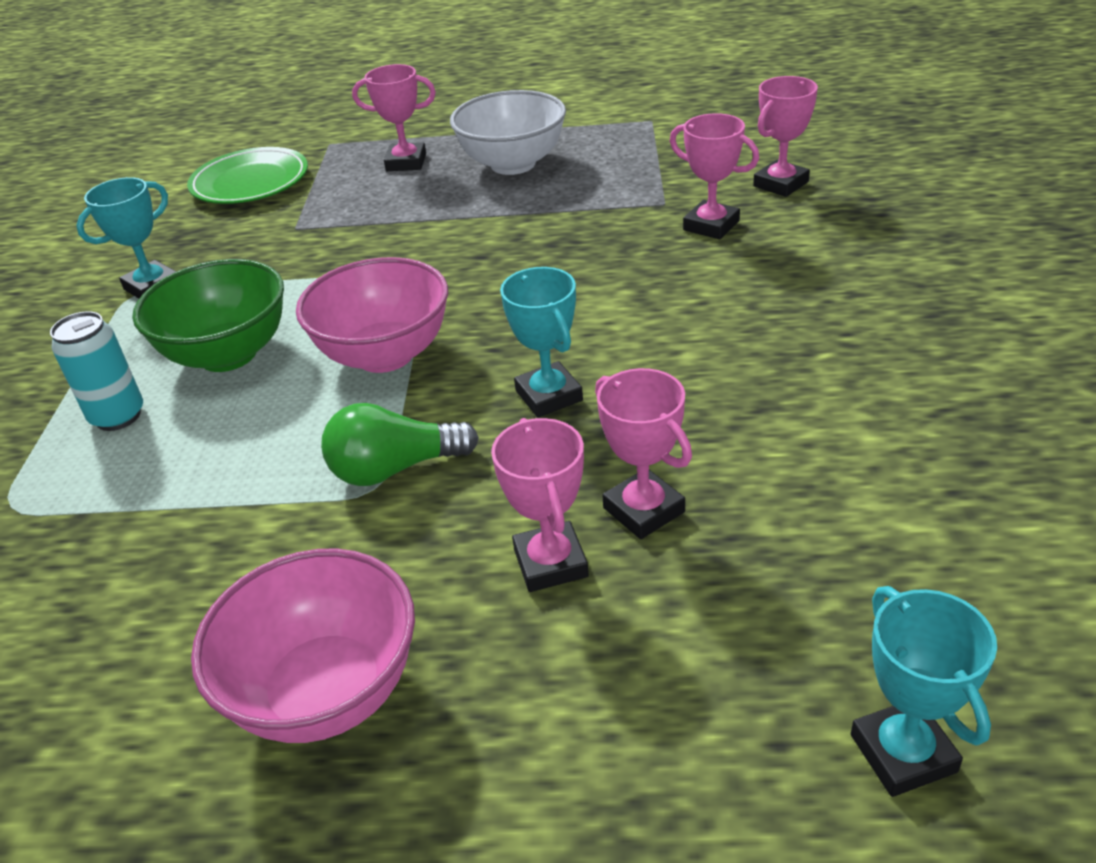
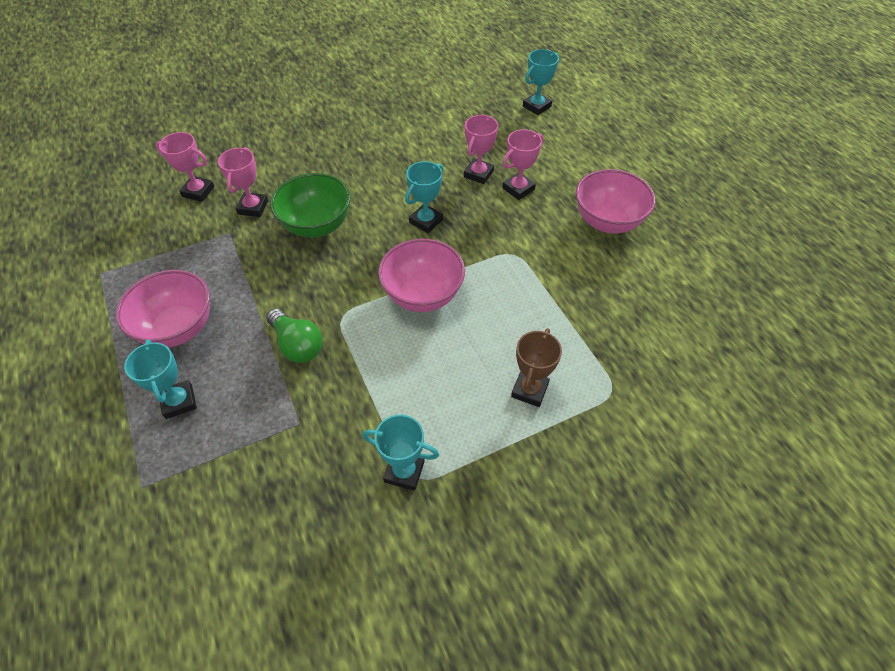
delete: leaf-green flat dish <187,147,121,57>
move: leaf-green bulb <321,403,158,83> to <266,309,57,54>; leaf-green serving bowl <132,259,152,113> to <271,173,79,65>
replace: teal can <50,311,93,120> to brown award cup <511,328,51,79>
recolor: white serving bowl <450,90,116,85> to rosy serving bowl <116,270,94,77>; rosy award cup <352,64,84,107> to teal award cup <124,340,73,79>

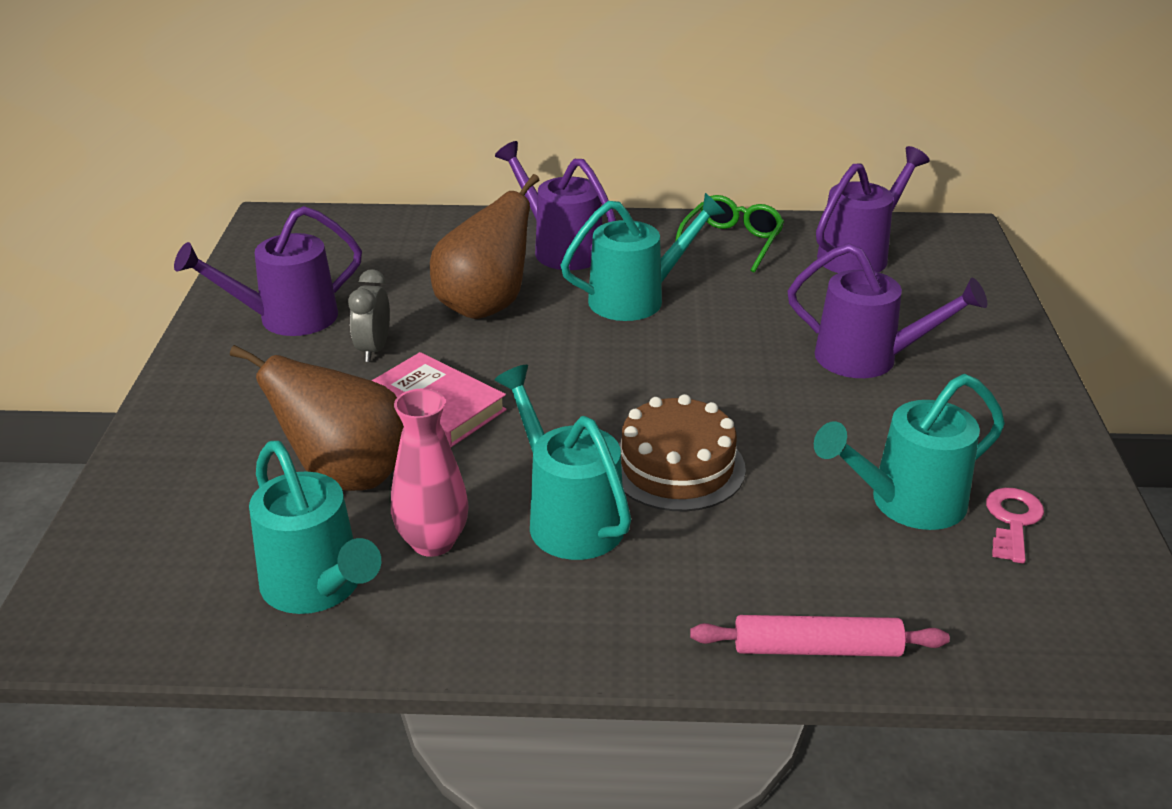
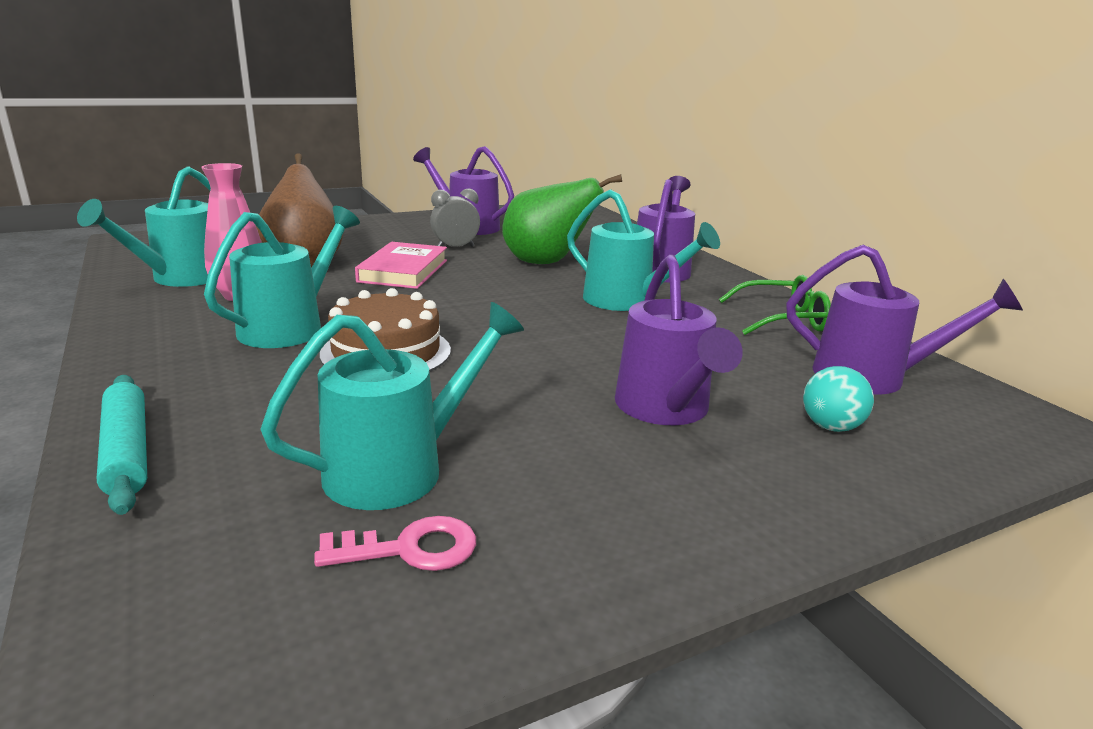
insert: teal play ball <803,366,71,66>
recolor: rosy pastry roller <690,615,260,42> to teal pastry roller <97,375,50,140>; brown toy pear <430,174,109,145> to leaf-green toy pear <502,174,120,90>
rotate: teal watering can <814,374,191,156> = <260,302,264,208> 105 degrees clockwise

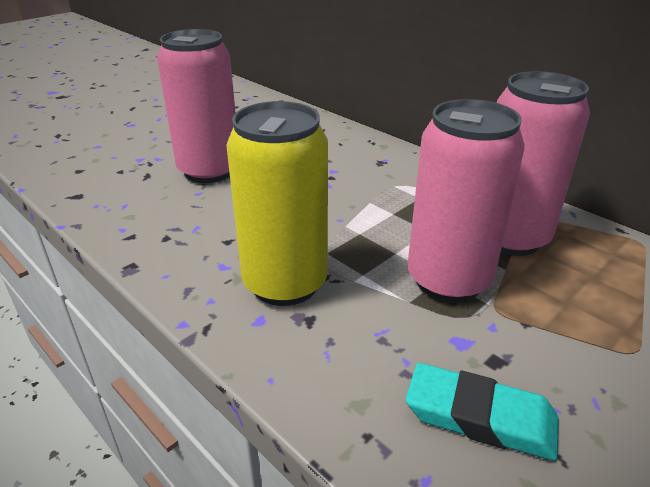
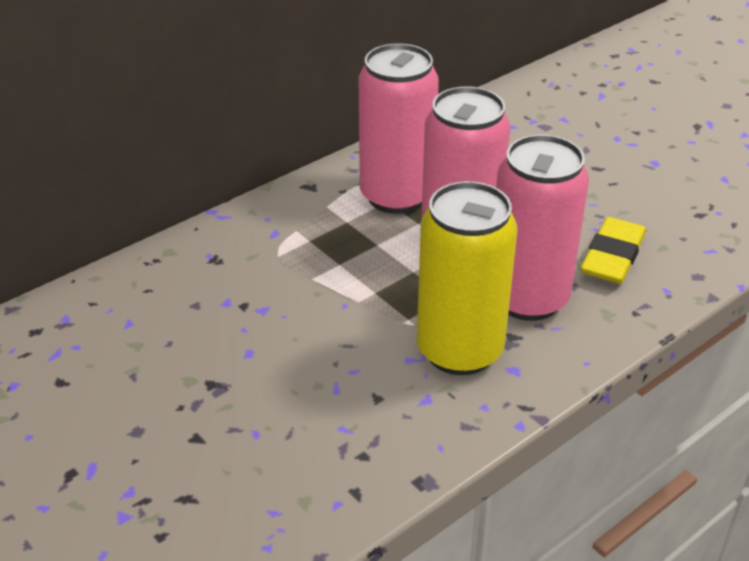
move: rosy can <157,29,79,154> to <496,134,93,187>
recolor: teal pencil eraser <406,363,153,98> to bright yellow pencil eraser <581,217,65,67>

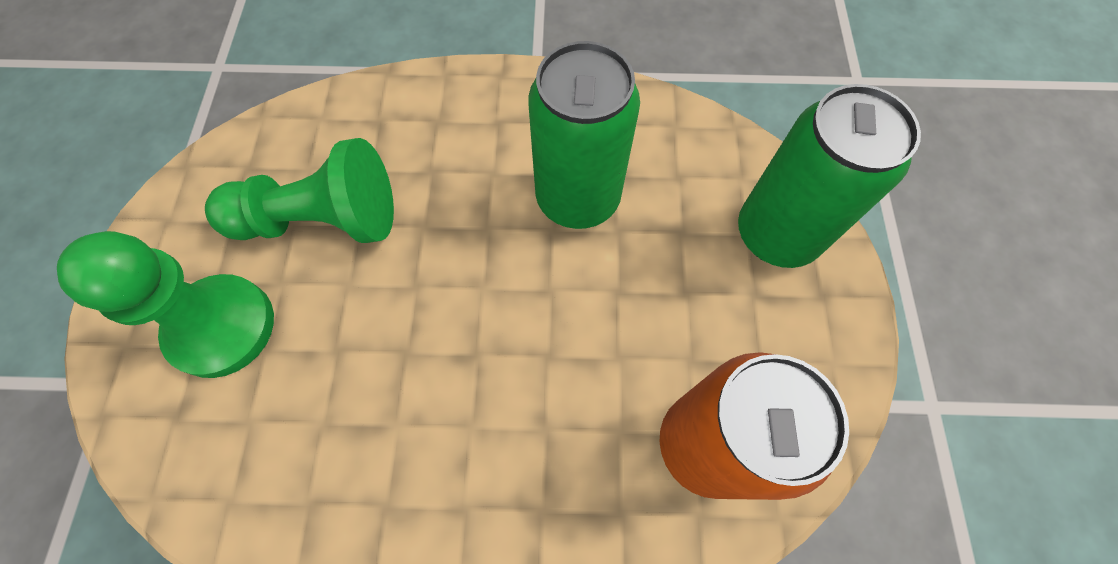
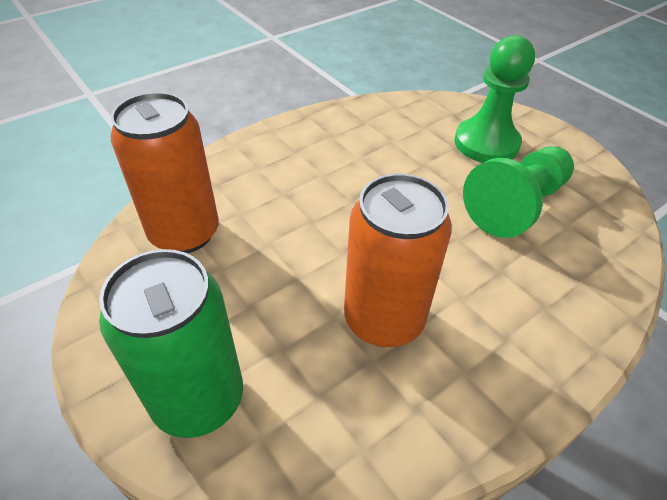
recolor: leaf-green can <528,41,112,188> to orange-coloured can <344,173,108,174>

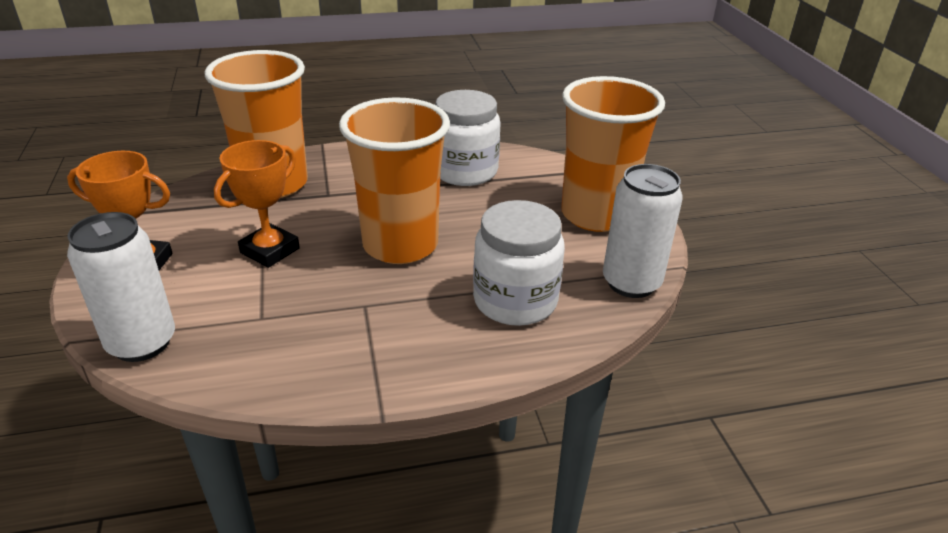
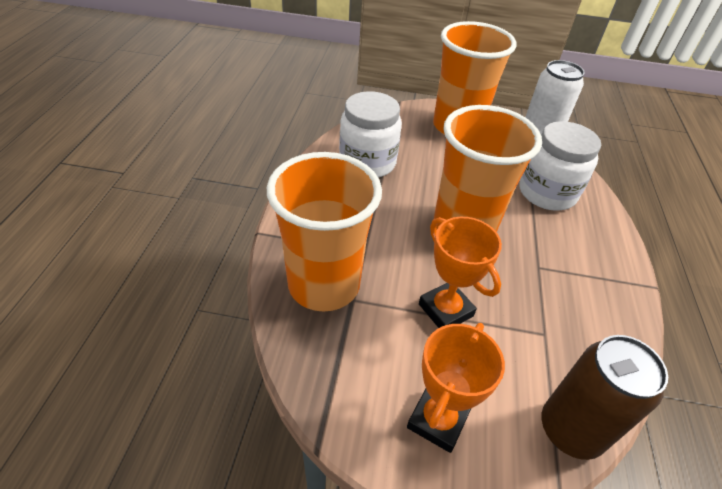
recolor: white can <67,212,108,150> to brown can <542,335,126,125>

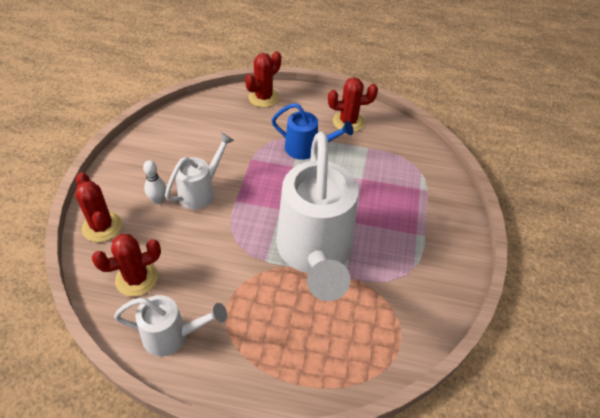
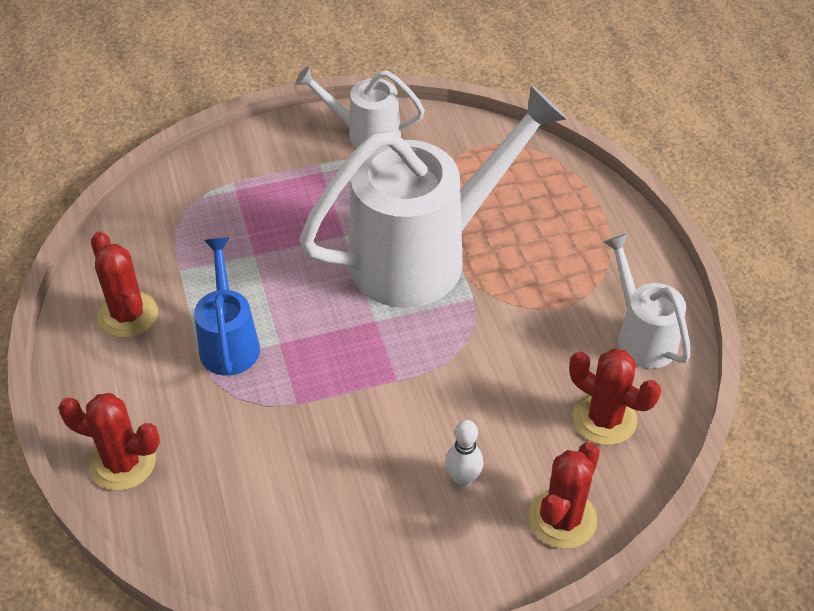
move: white watering can <165,133,69,76> to <295,66,130,82>

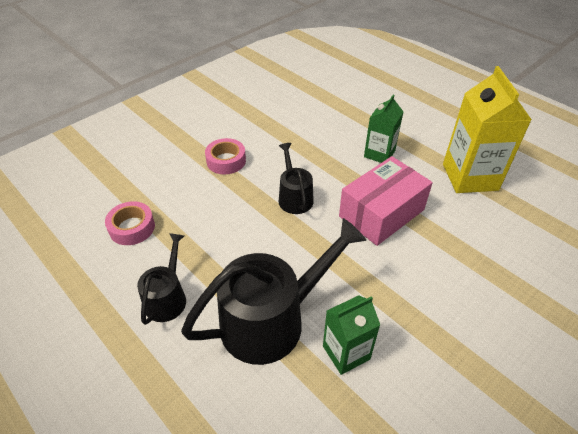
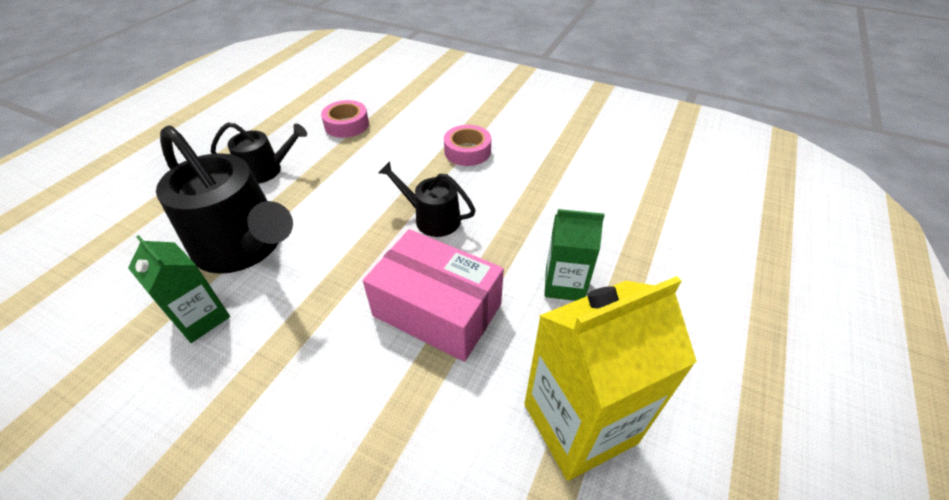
rotate: black watering can <279,143,35,71> = <378,161,98,76> 120 degrees counterclockwise

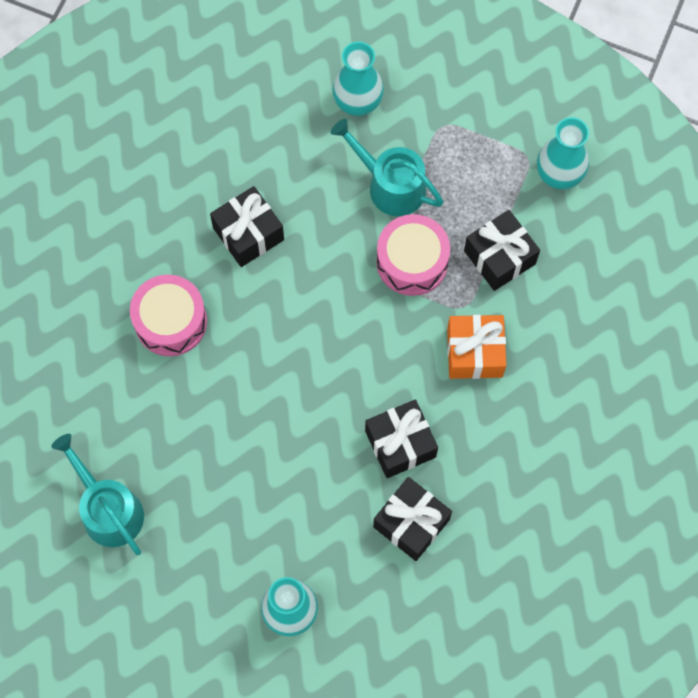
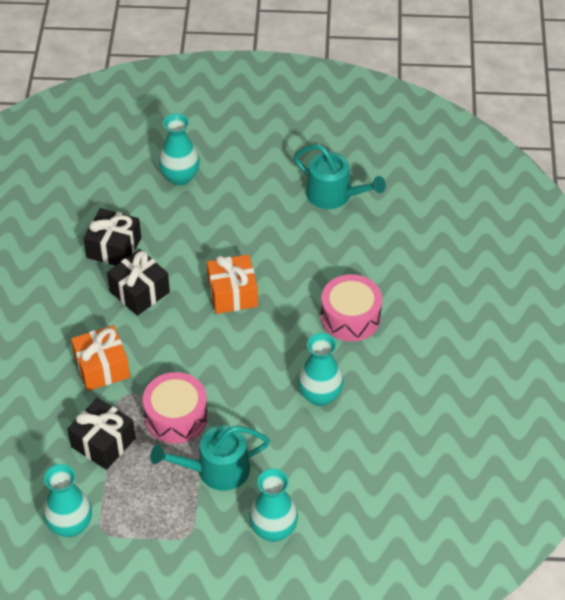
insert: orange-coloured gift <207,254,51,60>
replace: black gift <210,186,74,81> to teal flower vase <298,333,46,73>
rotate: teal watering can <331,119,112,97> = <150,425,120,66> 150 degrees clockwise

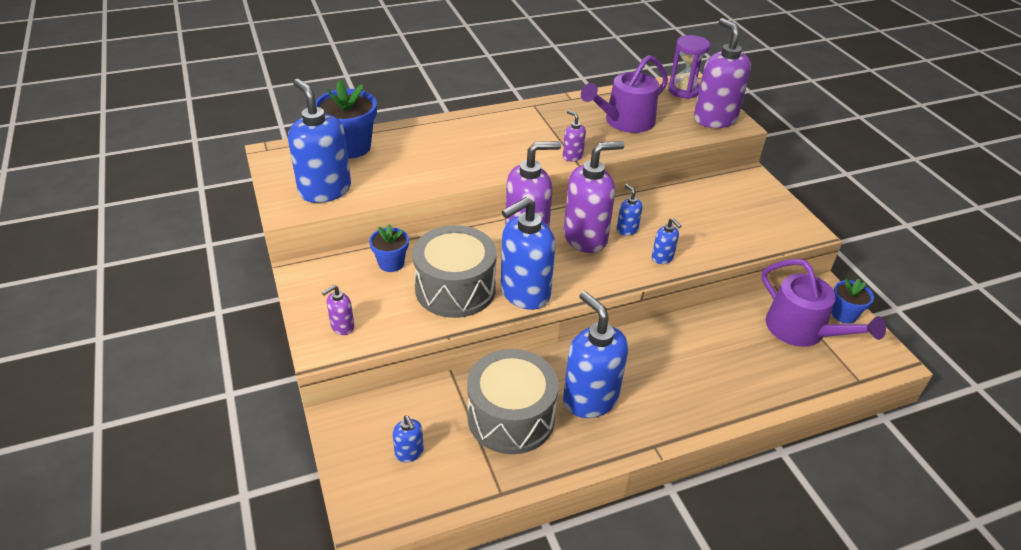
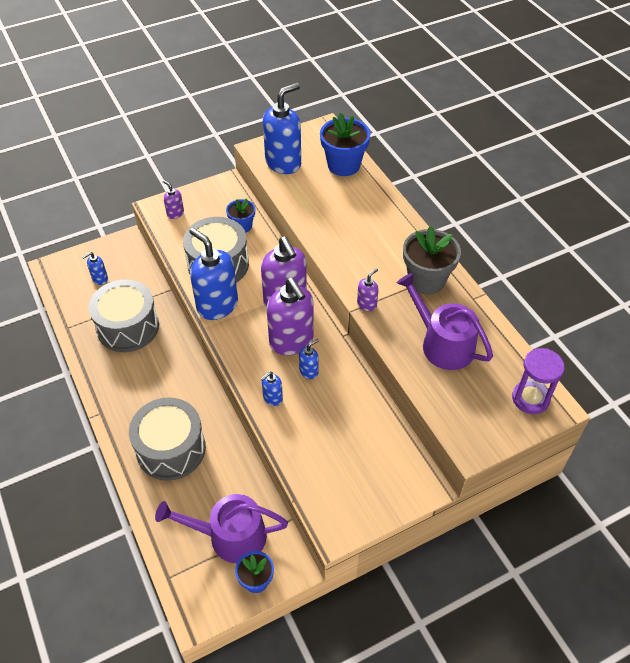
delete: royal blue pump bottle <563,291,65,127>; purple pump bottle <694,18,57,110>
insert: gray drum <129,398,77,83>; gray flower pot <403,226,58,69>
rotate: purple watering can <761,259,125,88> = <155,494,133,69> 45 degrees clockwise

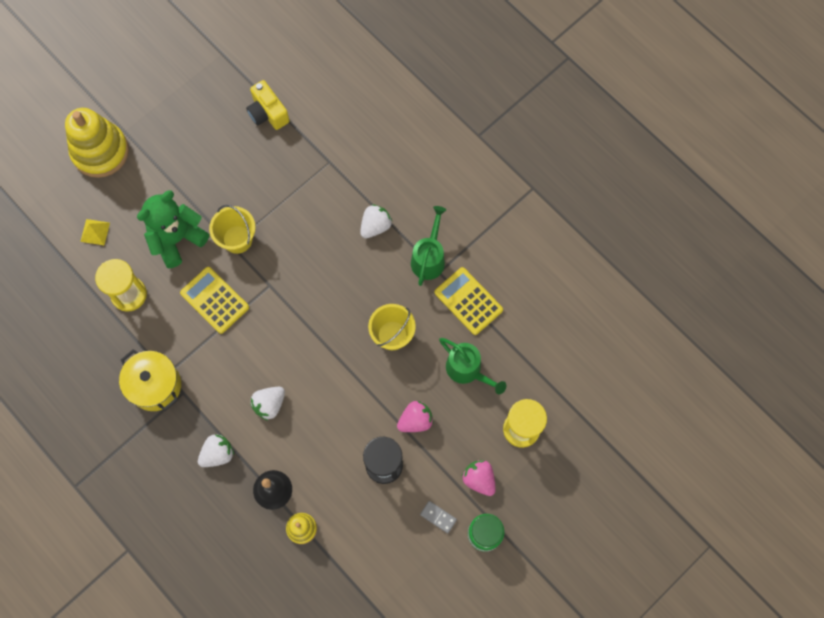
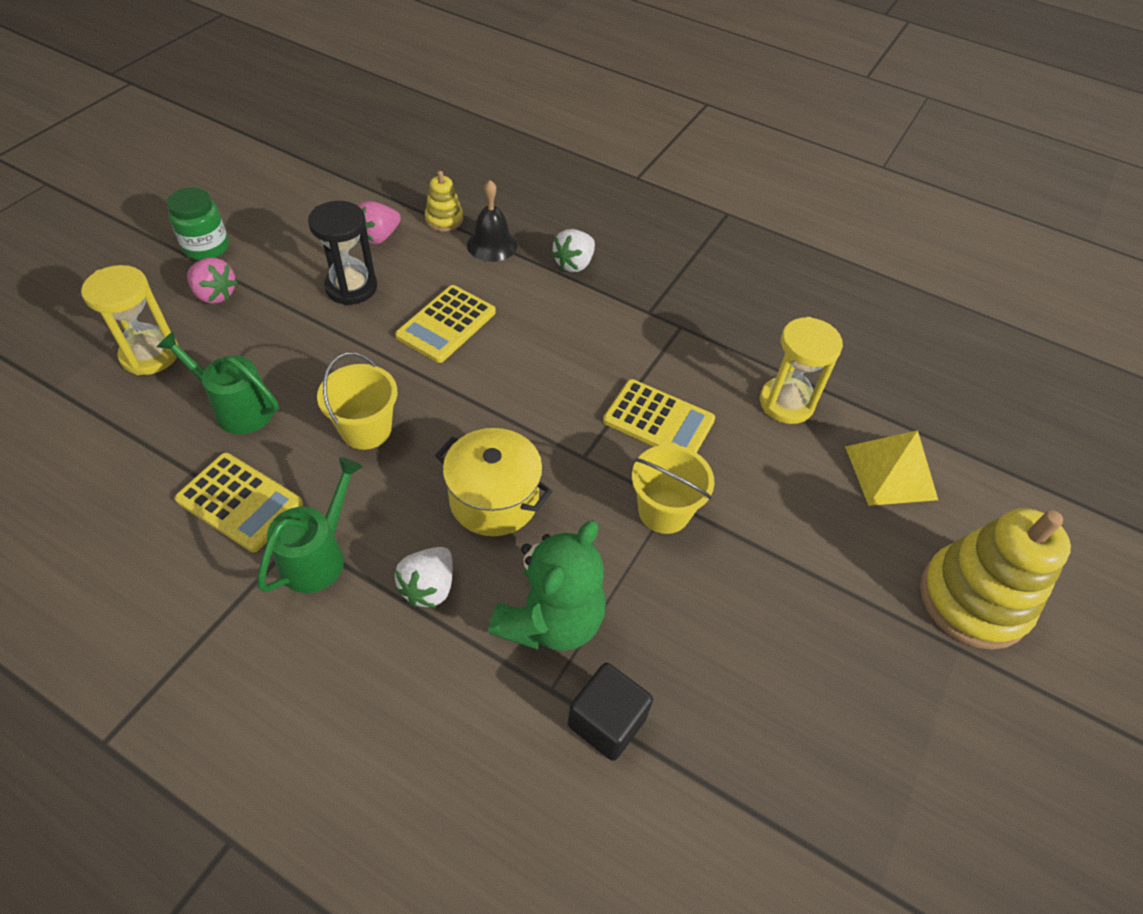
delete: bright yellow compact camera <246,80,44,50>; white strawberry <250,387,35,34>; gray domino tile <420,501,37,32>
insert: bright yellow pocket calculator <395,285,101,78>; black cube <568,662,85,99>
move: rosy strawberry <397,401,37,31> to <358,201,43,43>; bright yellow stockpot <119,349,62,62> to <435,428,117,108>; leaf-green teddy <137,190,72,78> to <488,520,118,131>
rotate: leaf-green watering can <411,206,35,80> = <257,457,106,136> 150 degrees counterclockwise
resize: bright yellow pyramid <80,219,30,26> = <845,430,93,76> x1.77

